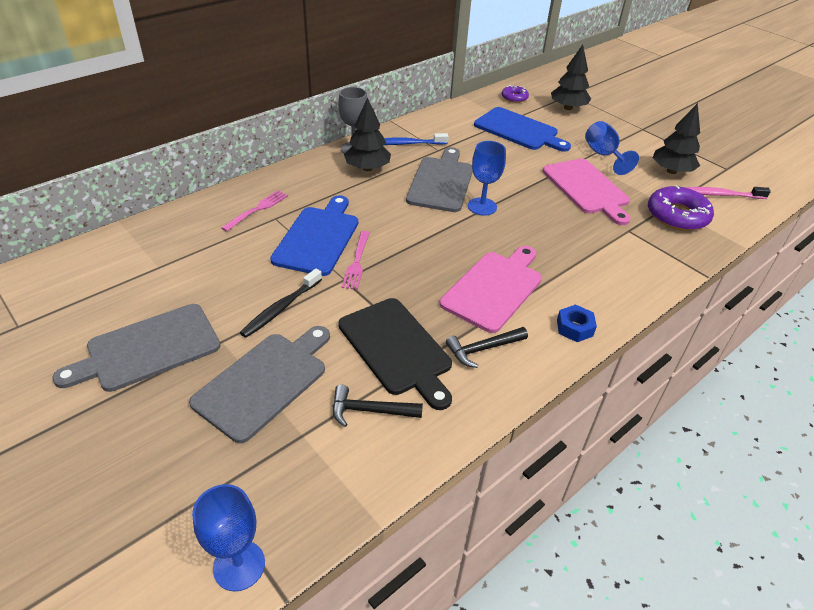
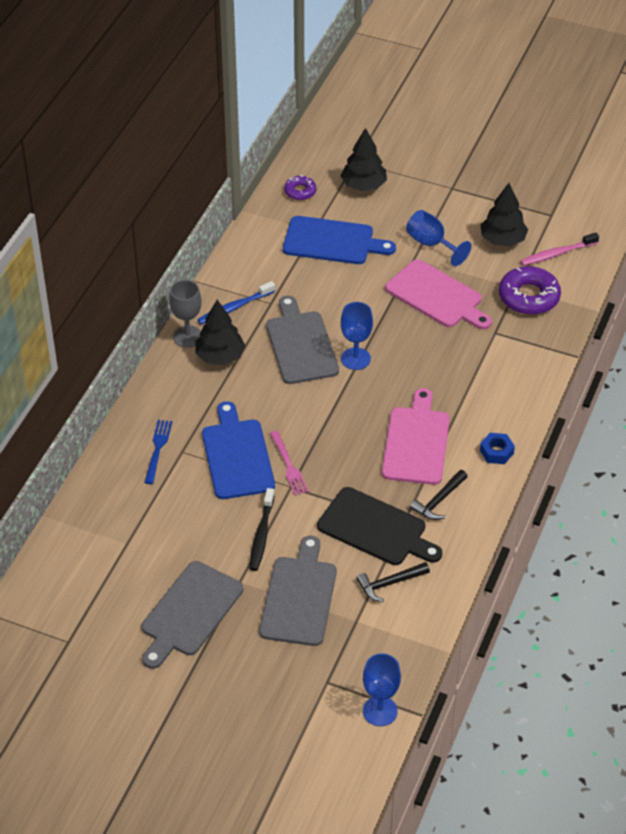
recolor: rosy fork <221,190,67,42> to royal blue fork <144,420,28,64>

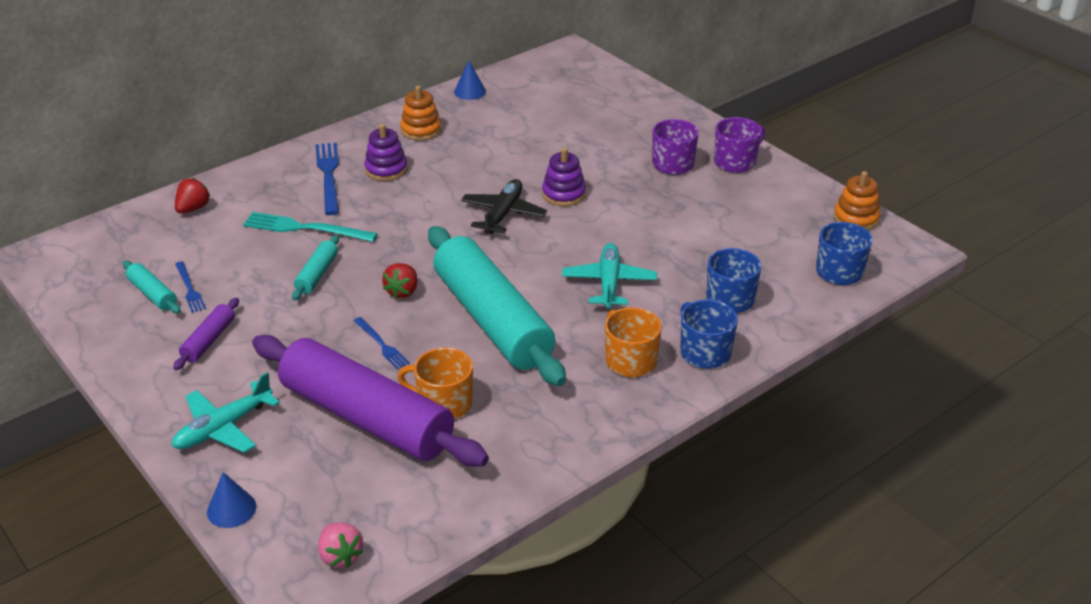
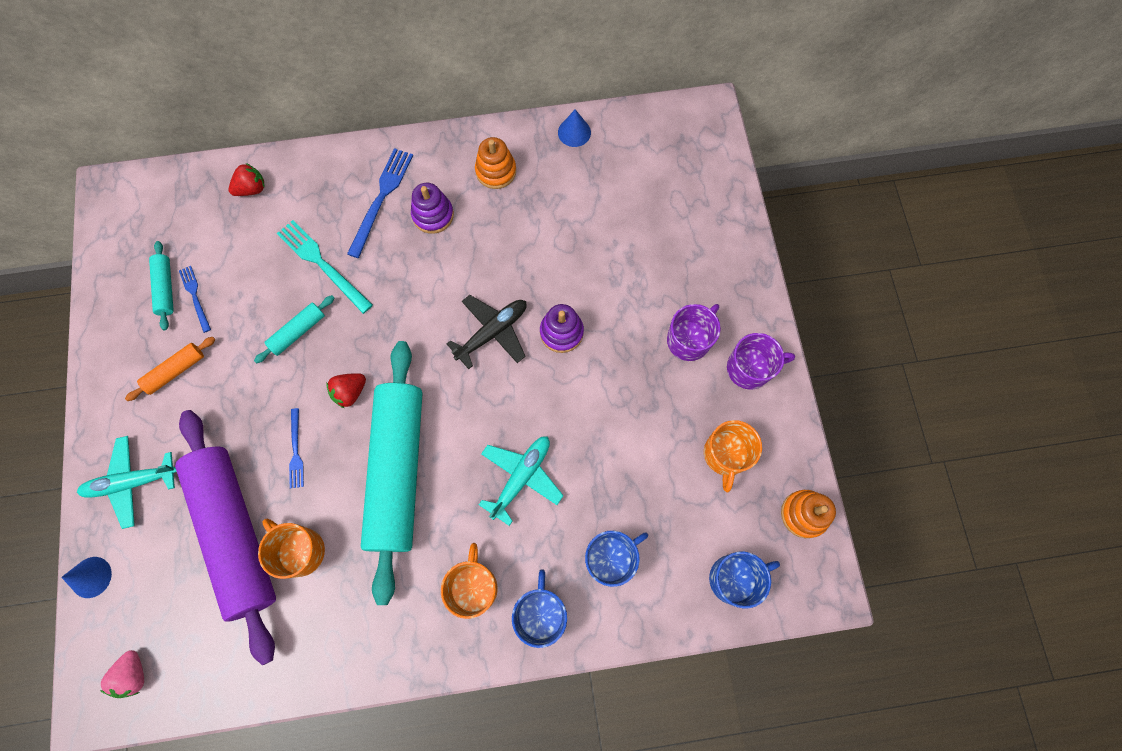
insert: orange-coloured tea mug <704,420,58,72>
recolor: purple pastry roller <173,298,66,72> to orange-coloured pastry roller <125,337,90,64>
rotate: royal blue fork <175,261,31,52> = <179,266,32,67> 150 degrees clockwise

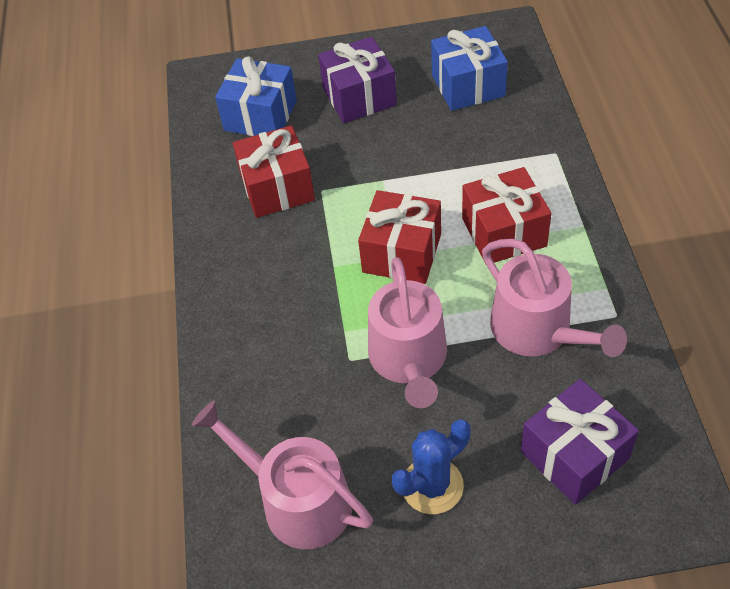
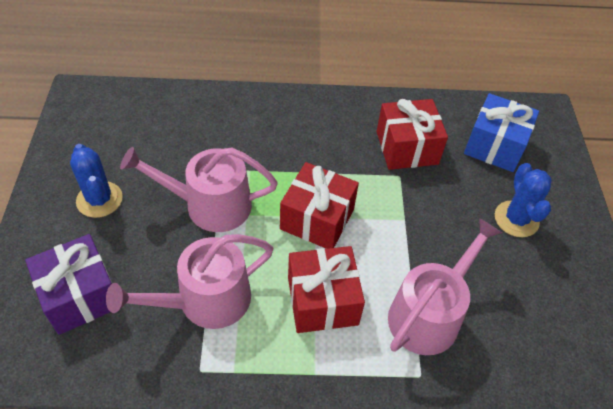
delete: royal blue gift <431,26,77,85>
move: rosy watering can <192,401,181,148> to <388,218,114,137>
replace: purple gift <318,37,79,86> to royal blue saguaro cactus <495,163,57,74>

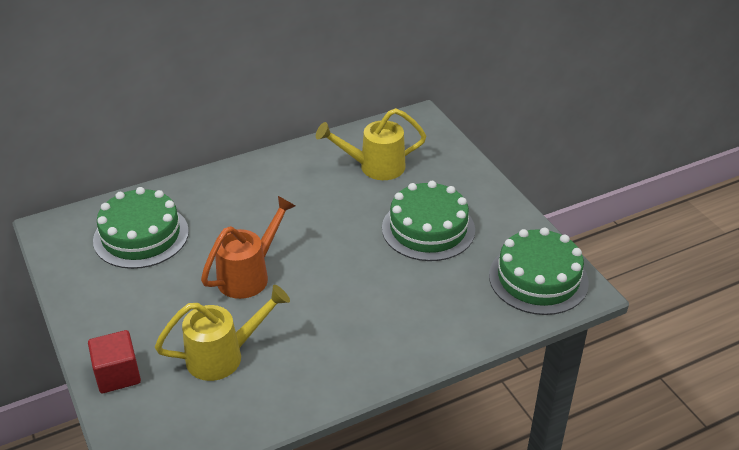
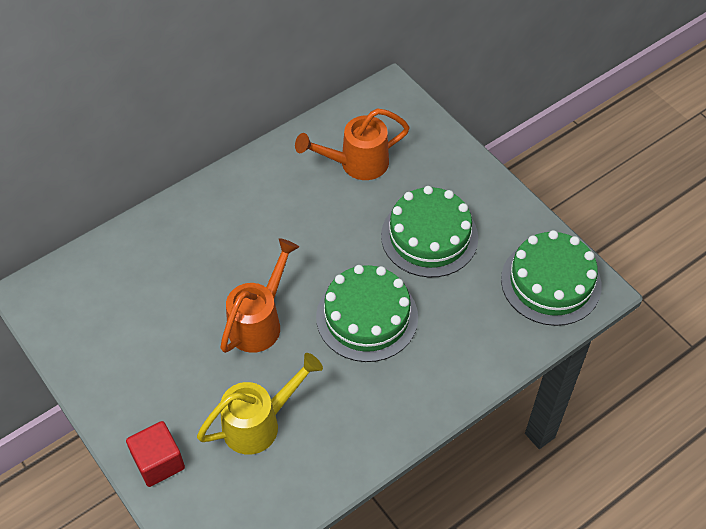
move: leaf-green cake <93,187,96,82> to <316,265,102,97>
recolor: bright yellow watering can <316,108,110,72> to orange-coloured watering can <295,108,115,72>

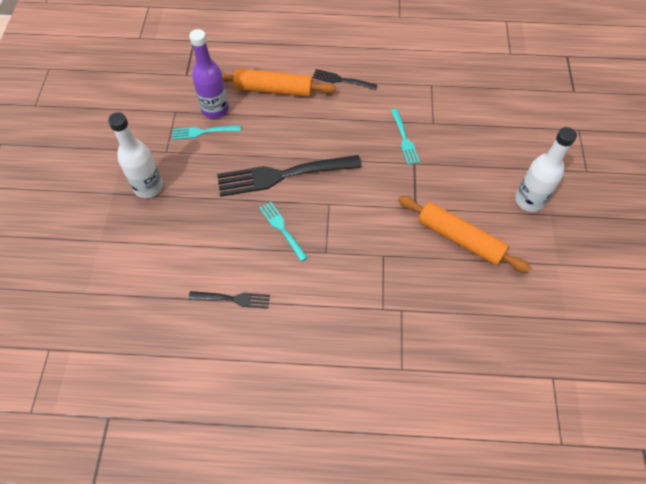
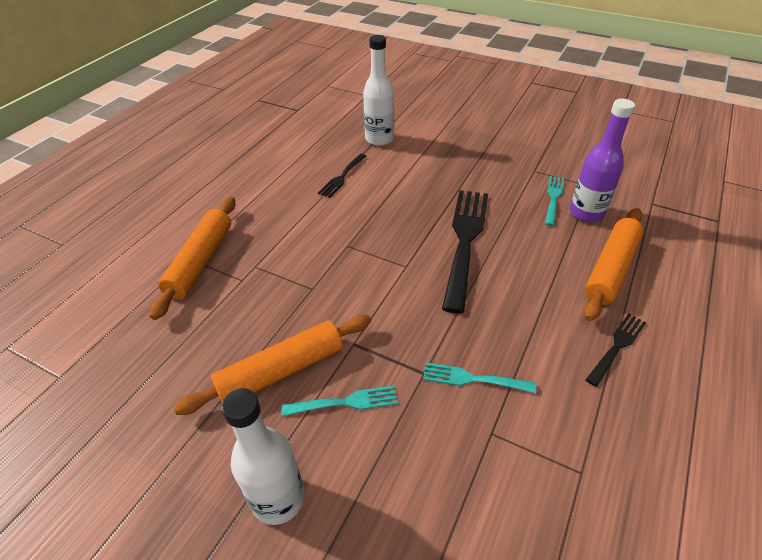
insert: orange-coloured pastry roller <150,197,85,123>
move: teal fork <259,202,49,60> to <282,385,115,31>; white bottle <108,112,55,86> to <363,35,31,111>

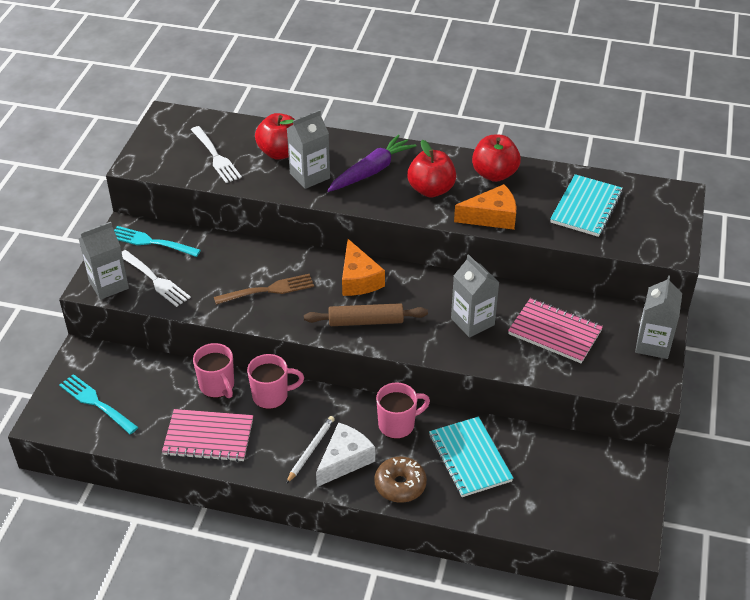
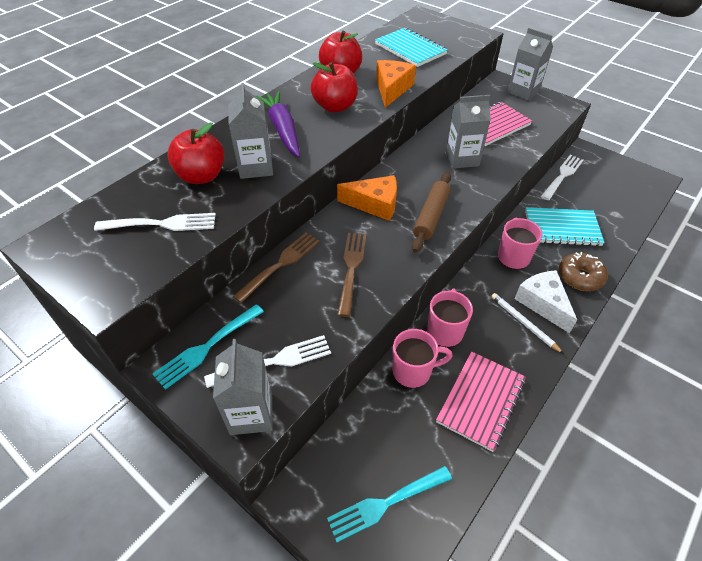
insert: brown fork <233,233,87,70>; white fork <541,155,42,45>

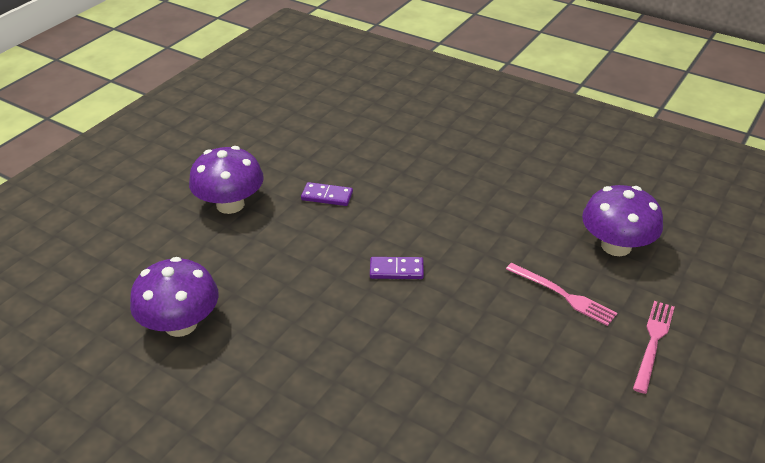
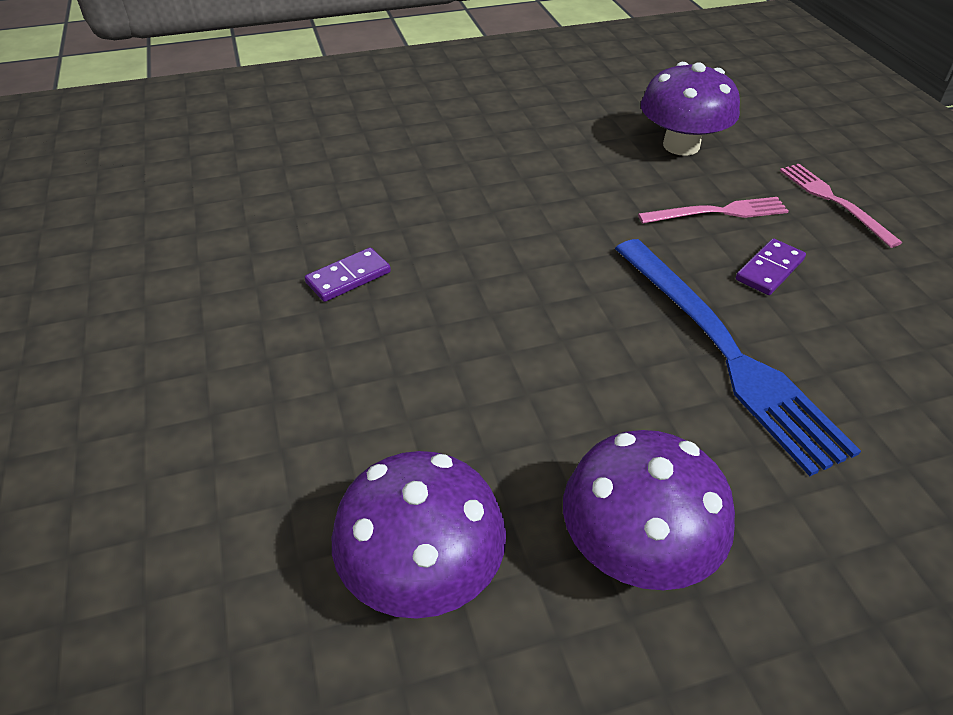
insert: royal blue fork <615,239,246,237>
move: purple fungus <189,146,75,68> to <563,430,172,160>; purple domino tile <370,257,54,22> to <736,239,70,56>

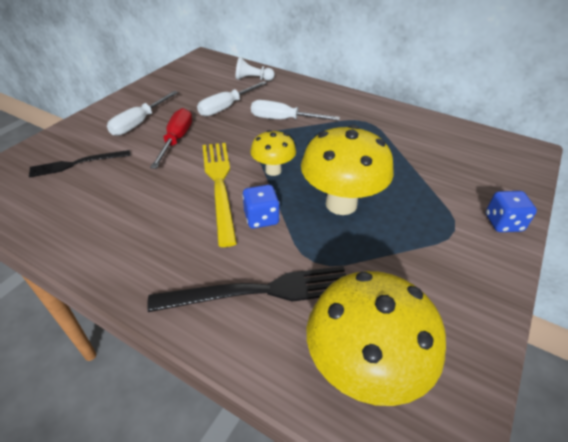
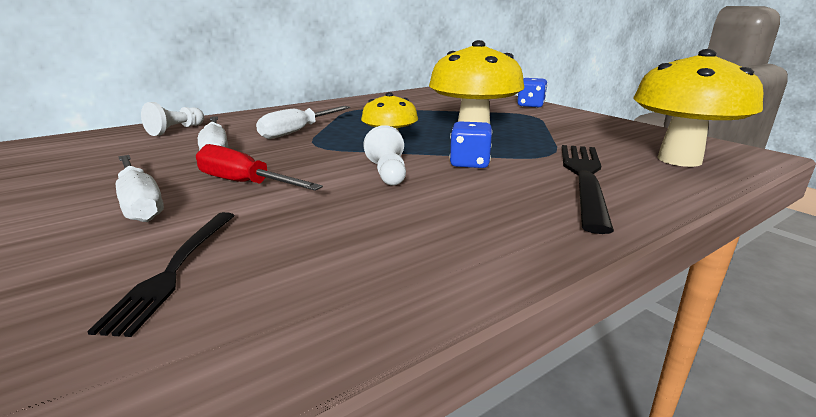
replace: bright yellow fork <202,143,35,104> to white game pawn <363,125,43,61>

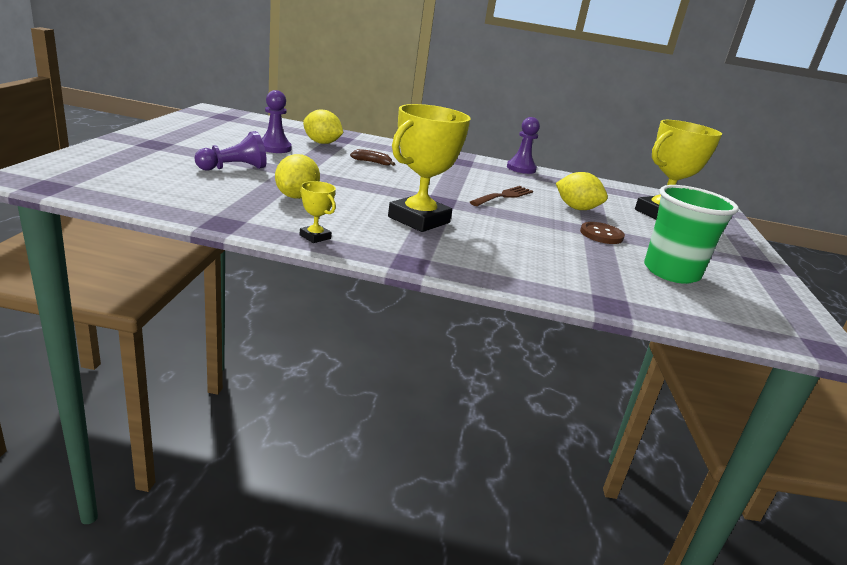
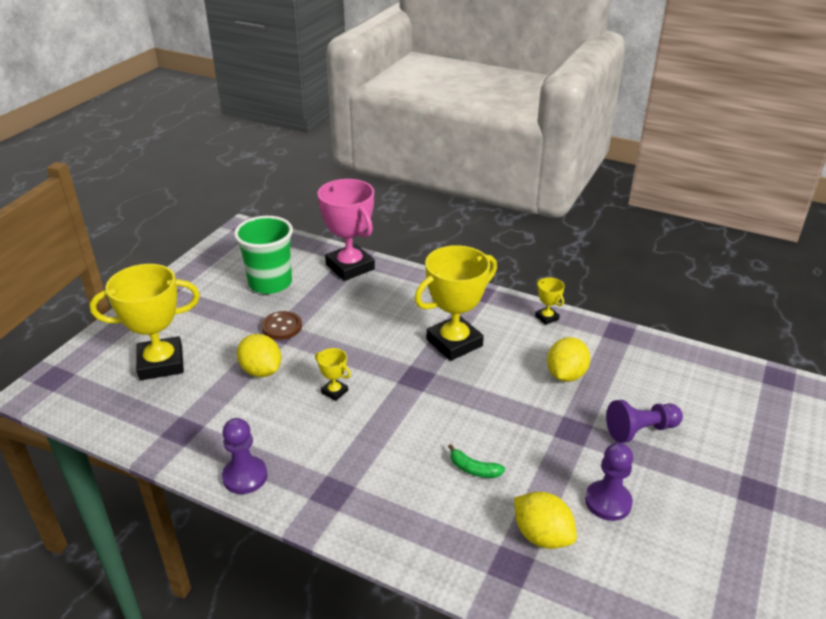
insert: rosy award cup <318,179,57,102>
replace: brown fork <470,186,63,20> to bright yellow award cup <315,348,36,53>
recolor: brown toy banana <350,149,45,17> to leaf-green toy banana <448,444,57,34>

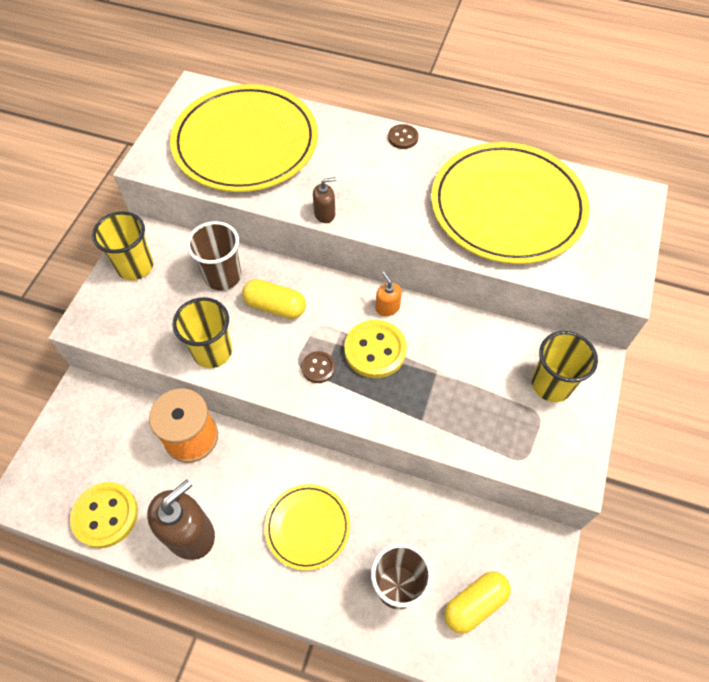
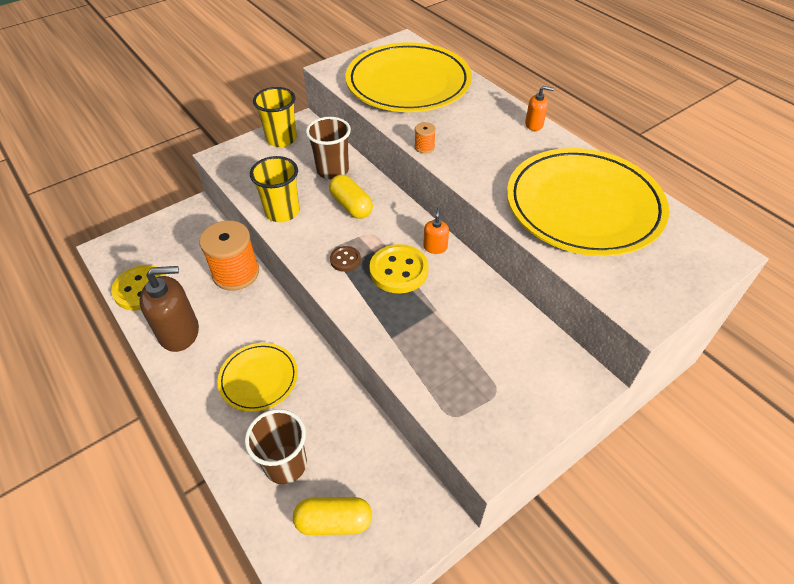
delete: bright yellow beaker <532,331,66,71>
replace: brown pump bottle <313,177,23,46> to orange-coloured bobbin <414,122,22,31>; brown button <388,124,30,25> to orange-coloured pump bottle <525,86,29,45>

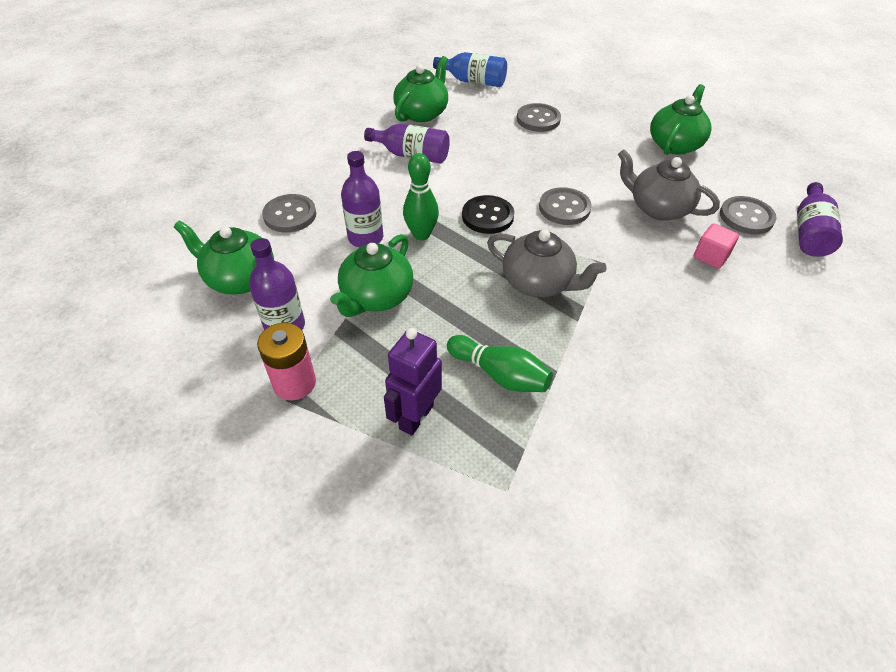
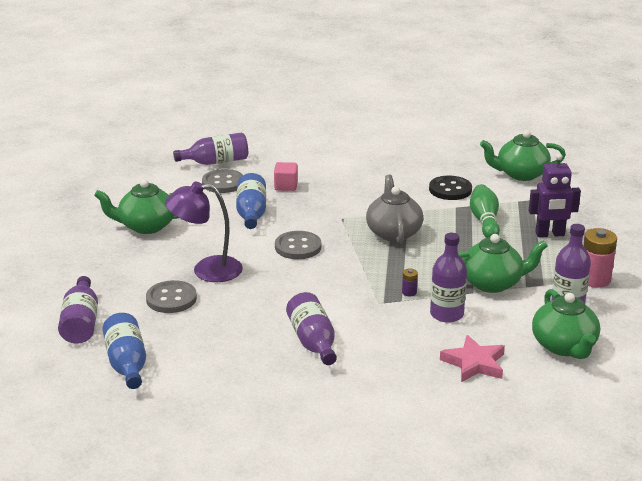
insert: purple bottle <58,276,40,68>; purple lamp <165,181,78,101>
move: black button <462,195,52,39> to <429,176,43,24>; leaf-green tea pot <393,56,55,66> to <480,130,86,51>
replace: gray tea pot <618,149,102,72> to royal blue bottle <236,173,30,56>; leaf-green bowling pin <403,153,36,87> to purple AA battery <402,268,16,29>; gray button <262,194,54,39> to rosy star <440,335,65,47>

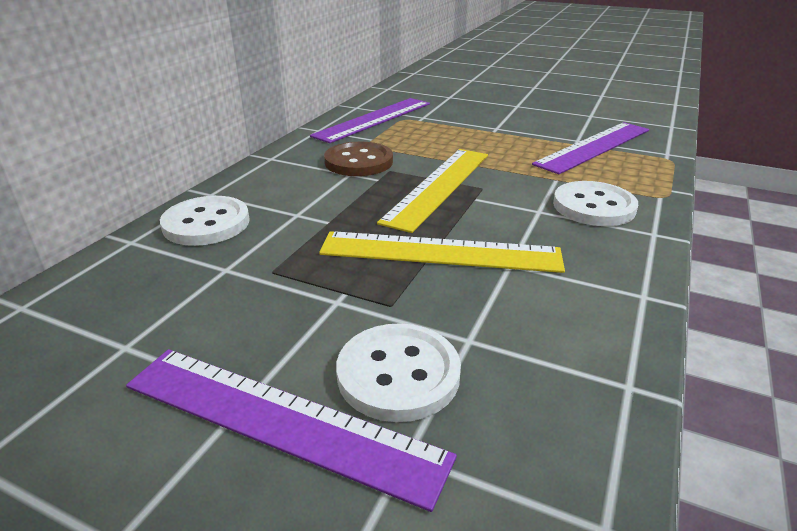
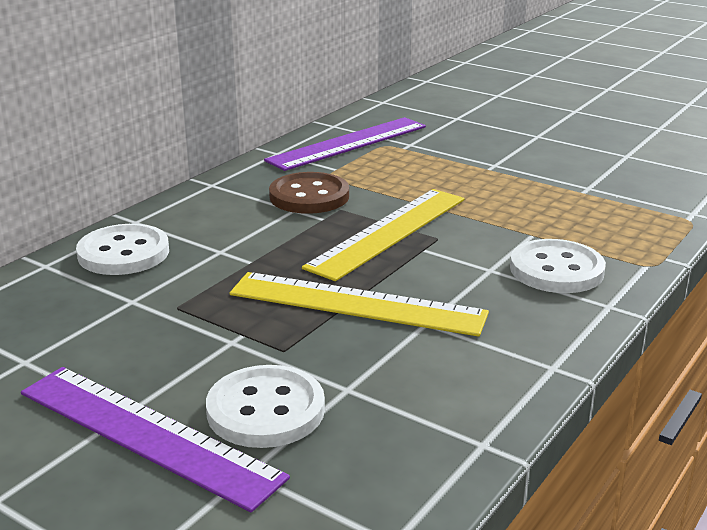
delete: purple measuring stick <532,122,117,52>

